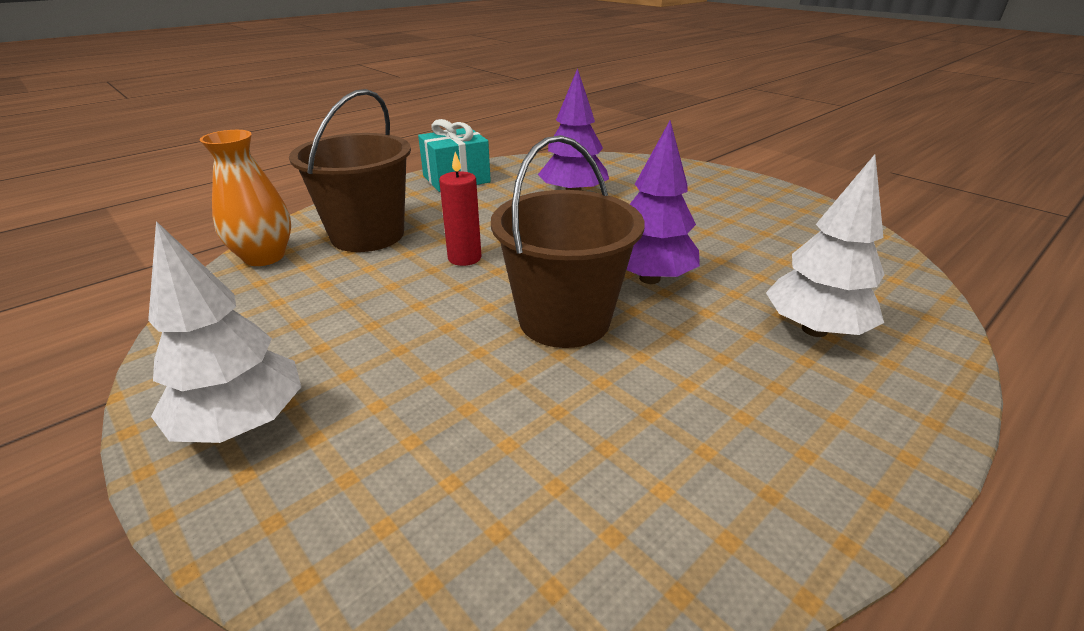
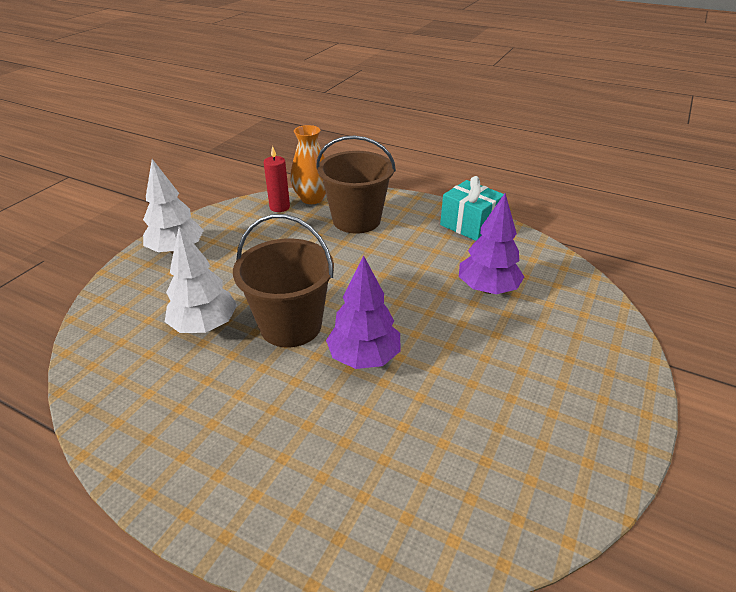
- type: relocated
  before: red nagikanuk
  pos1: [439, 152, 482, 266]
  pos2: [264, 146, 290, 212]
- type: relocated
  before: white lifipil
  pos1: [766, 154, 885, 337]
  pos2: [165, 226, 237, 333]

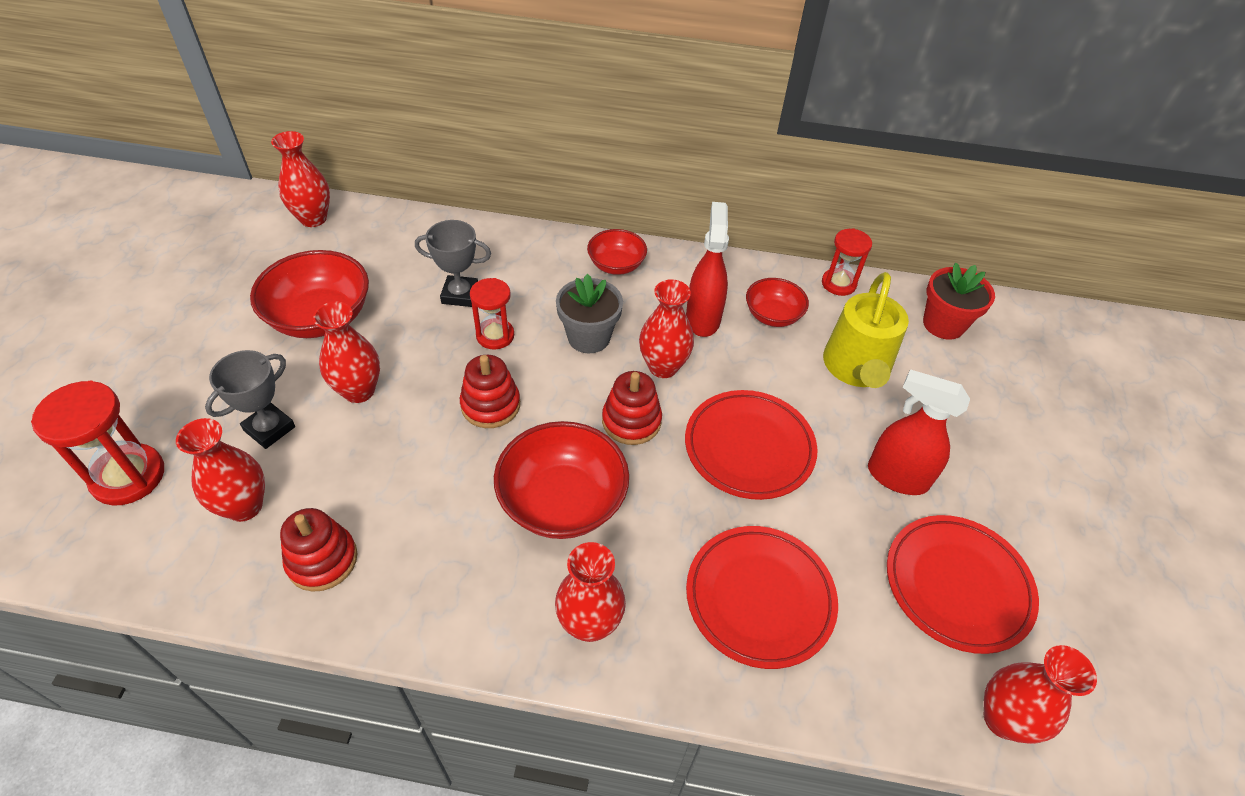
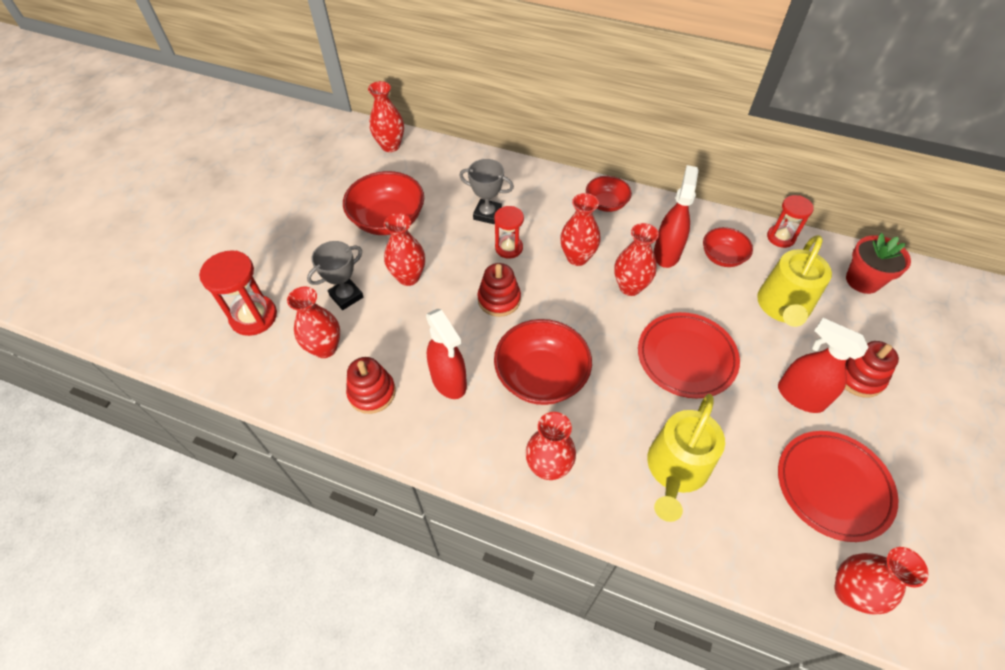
- type: appeared
  after: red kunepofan
  pos2: [426, 309, 467, 399]
- type: relocated
  before: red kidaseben
  pos1: [602, 371, 662, 445]
  pos2: [845, 341, 899, 398]
- type: exchanged
  before: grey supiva
  after: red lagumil
  pos1: [556, 274, 623, 353]
  pos2: [560, 193, 601, 266]
- type: exchanged
  before: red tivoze
  after: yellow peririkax
  pos1: [686, 526, 838, 669]
  pos2: [647, 394, 725, 522]

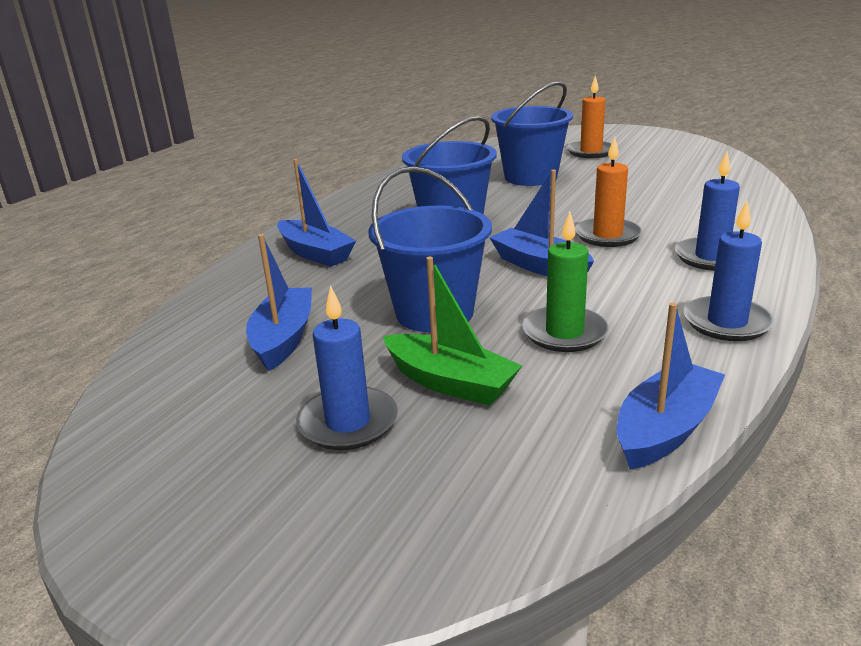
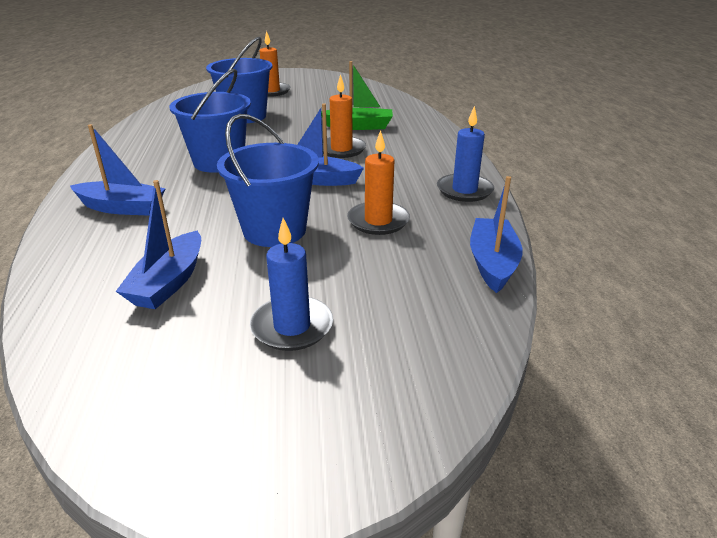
- type: missing
  before: blue nagikanuk
  pos1: [675, 151, 740, 271]
- type: relocated
  before: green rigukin
  pos1: [383, 257, 522, 406]
  pos2: [321, 61, 393, 130]
- type: colour
  before: green nagikanuk
  after: orange nagikanuk
  pos1: [522, 212, 609, 352]
  pos2: [347, 130, 410, 235]
- type: spun
  before: blue rigukin
  pos1: [246, 234, 312, 371]
  pos2: [116, 180, 201, 309]
  turn: -135

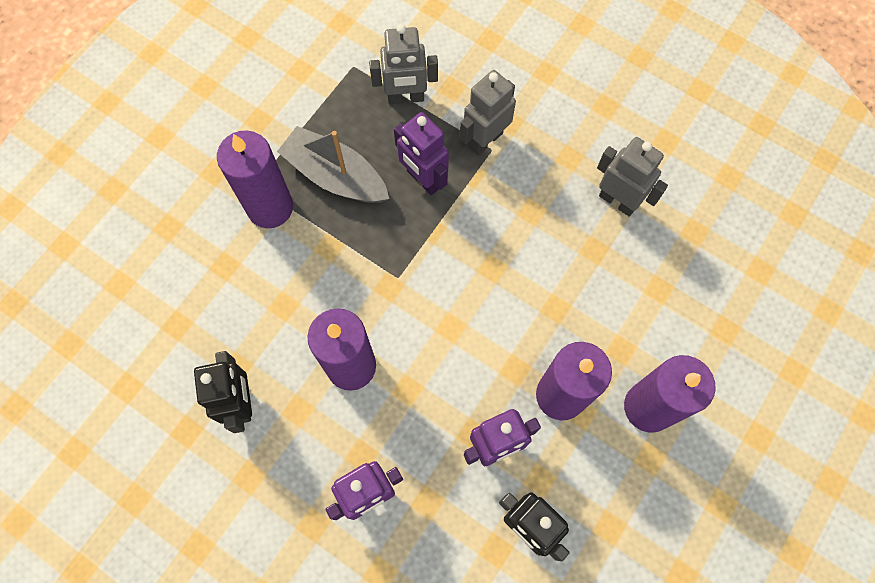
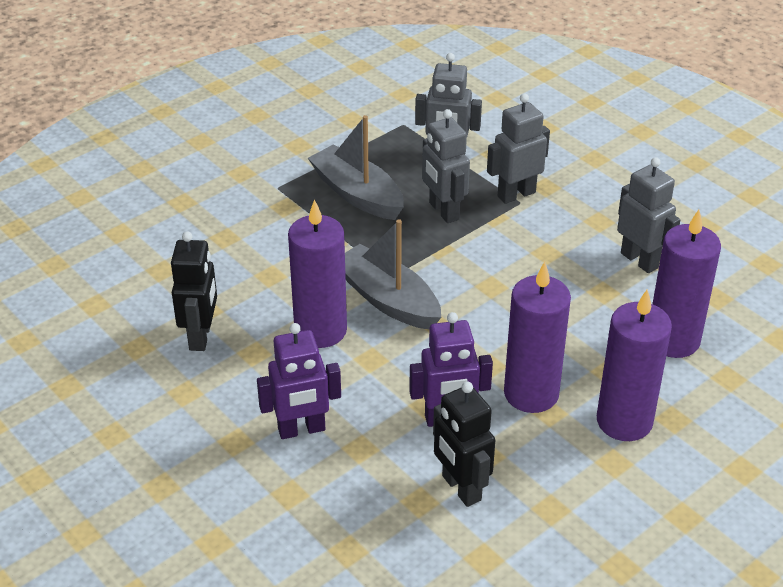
- type: appeared
  after: grey rigukin
  pos2: [345, 219, 442, 329]
- type: relocated
  before: purple nagikanuk
  pos1: [217, 130, 293, 228]
  pos2: [653, 210, 721, 358]
- type: colour
  before: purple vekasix
  after: grey vekasix
  pos1: [394, 112, 449, 195]
  pos2: [422, 109, 470, 223]

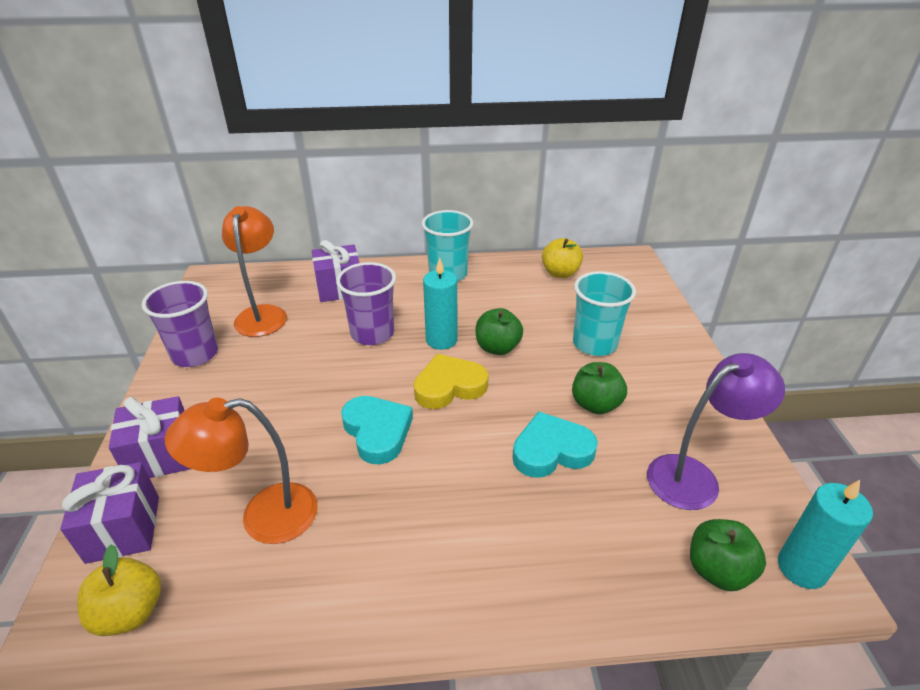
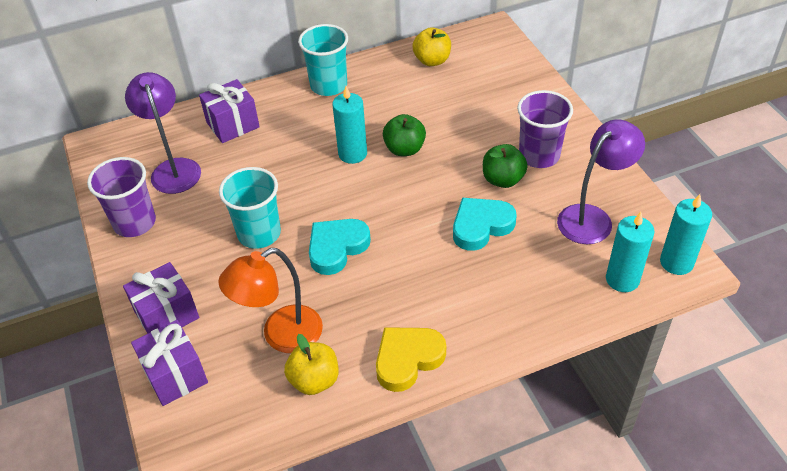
- type: relocated
  before: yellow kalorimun
  pos1: [77, 544, 161, 636]
  pos2: [284, 334, 339, 395]
- type: relocated
  before: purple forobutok
  pos1: [336, 262, 396, 345]
  pos2: [517, 90, 573, 168]
- type: relocated
  before: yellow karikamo
  pos1: [414, 354, 489, 409]
  pos2: [376, 327, 446, 392]
- type: relocated
  before: turquoise forobutok
  pos1: [573, 271, 636, 356]
  pos2: [219, 167, 281, 249]
- type: exchanged
  before: green kalorimun
  after: turquoise nagikanuk
  pos1: [690, 519, 766, 591]
  pos2: [606, 212, 655, 292]
- type: colour
  before: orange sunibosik
  after: purple sunibosik
  pos1: [222, 206, 287, 337]
  pos2: [125, 72, 201, 194]
- type: spun
  before: turquoise karikamo
  pos1: [341, 396, 413, 464]
  pos2: [309, 219, 371, 275]
  turn: -90

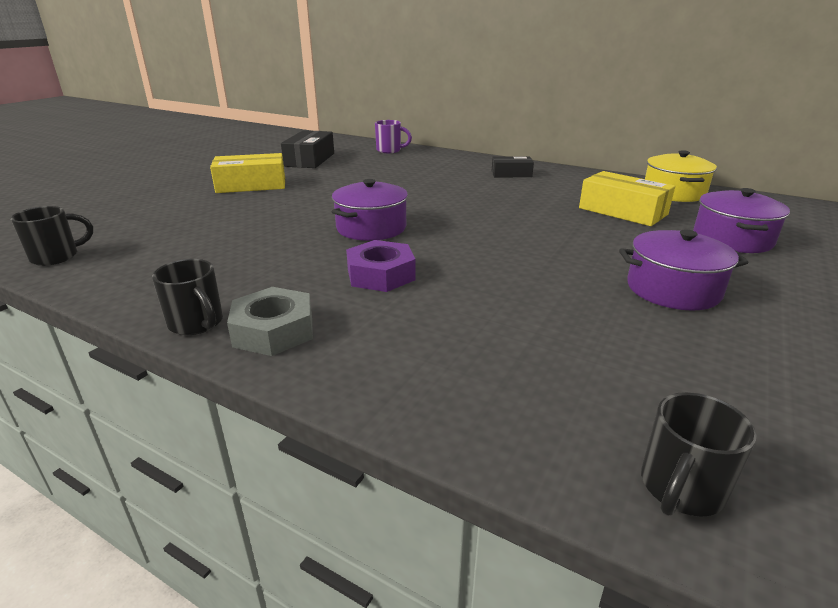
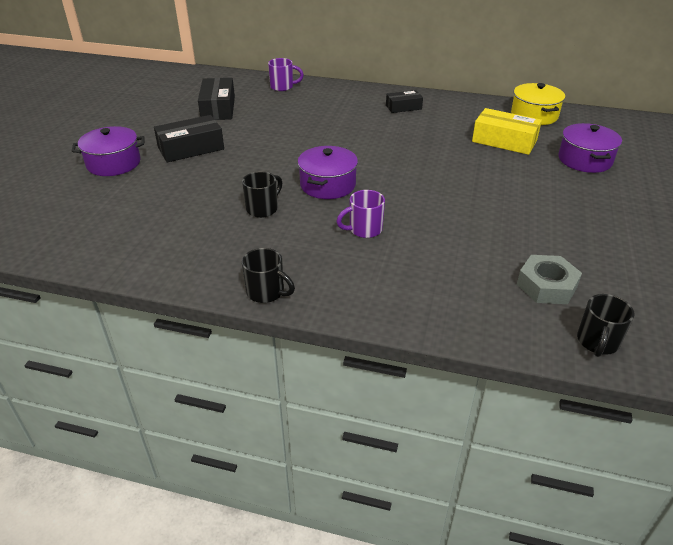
- type: relocated
  before: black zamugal
  pos1: [10, 206, 93, 266]
  pos2: [242, 171, 282, 218]
- type: relocated
  before: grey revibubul
  pos1: [227, 287, 313, 356]
  pos2: [517, 255, 582, 304]
- type: relocated
  before: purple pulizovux
  pos1: [619, 230, 748, 310]
  pos2: [72, 126, 145, 176]
- type: exchanged
  before: purple revibubul
  after: purple zamugal
  pos1: [346, 240, 416, 292]
  pos2: [336, 190, 385, 238]
- type: colour
  before: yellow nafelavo
  after: black nafelavo
  pos1: [210, 153, 285, 193]
  pos2: [154, 115, 224, 163]

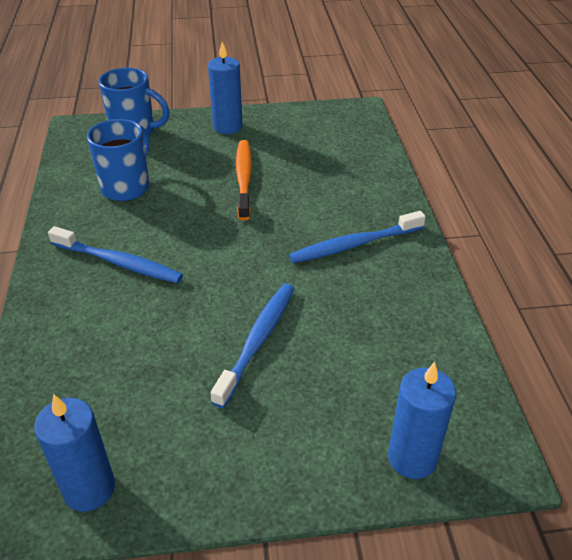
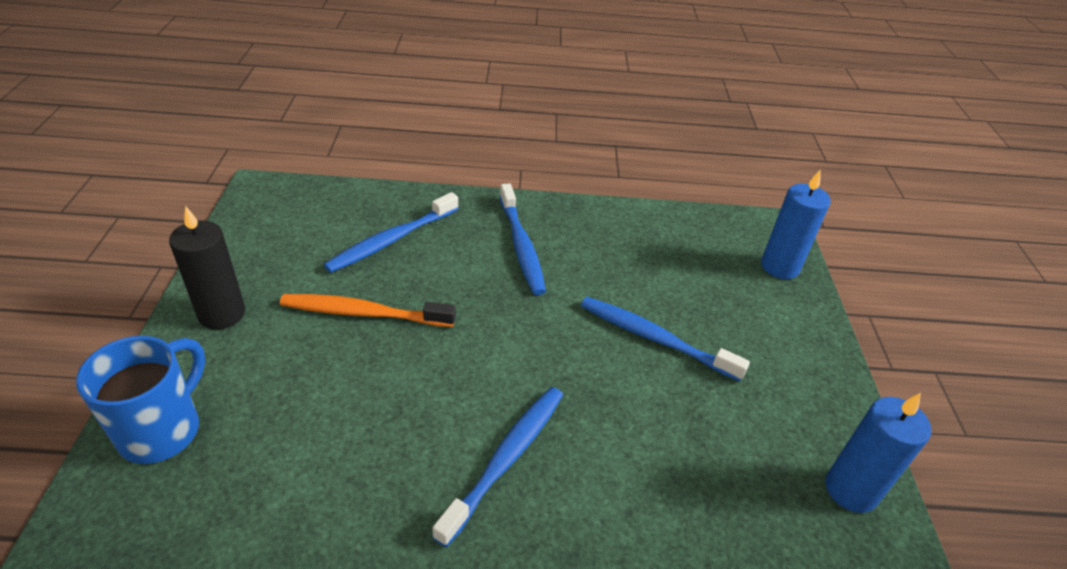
- type: missing
  before: blue zamugal
  pos1: [87, 119, 149, 201]
- type: appeared
  after: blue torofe
  pos2: [324, 192, 459, 273]
- type: colour
  before: blue nagikanuk
  after: black nagikanuk
  pos1: [208, 42, 243, 134]
  pos2: [169, 206, 245, 330]

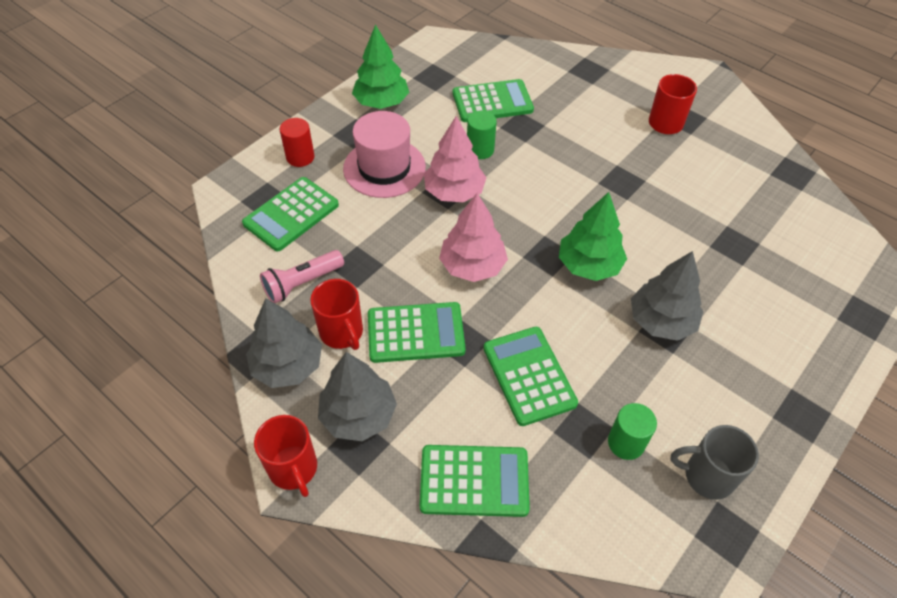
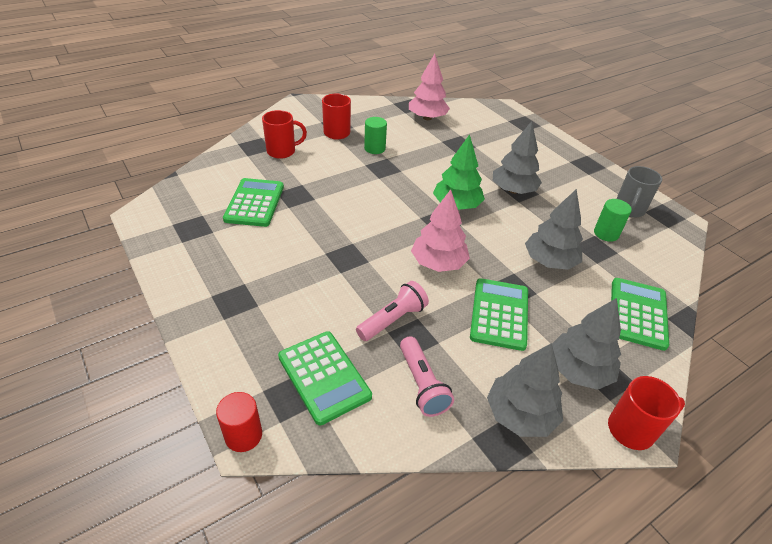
- type: missing
  before: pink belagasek
  pos1: [343, 111, 426, 198]
- type: missing
  before: green lifipil
  pos1: [352, 24, 409, 109]
- type: appeared
  after: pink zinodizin
  pos2: [356, 281, 429, 341]
- type: relocated
  before: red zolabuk
  pos1: [280, 118, 315, 167]
  pos2: [216, 392, 262, 452]
- type: relocated
  before: red zamugal
  pos1: [310, 279, 363, 350]
  pos2: [262, 110, 307, 159]
- type: relocated
  before: pink lifipil
  pos1: [424, 116, 487, 202]
  pos2: [409, 54, 450, 120]
- type: relocated
  before: green zolabuk
  pos1: [467, 111, 497, 159]
  pos2: [364, 117, 387, 154]
- type: exchanged
  before: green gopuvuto
  after: grey lifipil
  pos1: [483, 327, 578, 426]
  pos2: [525, 189, 583, 270]

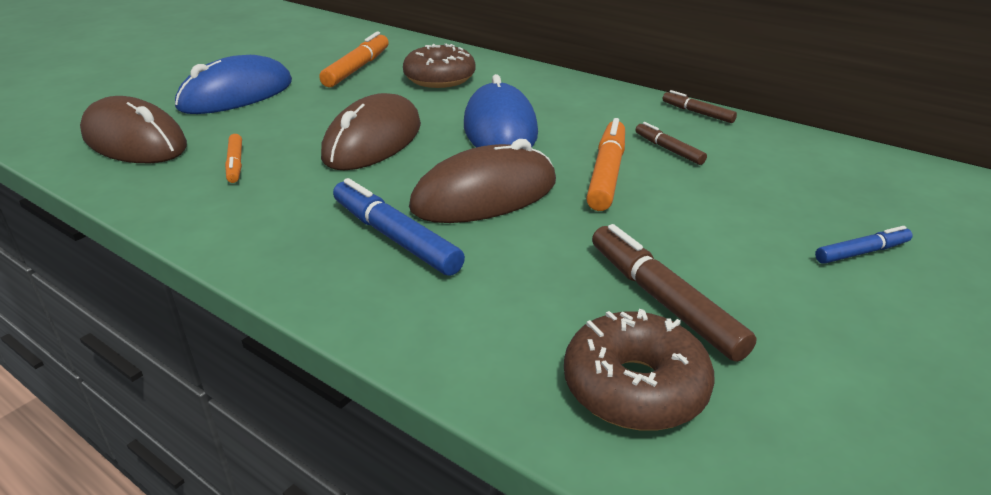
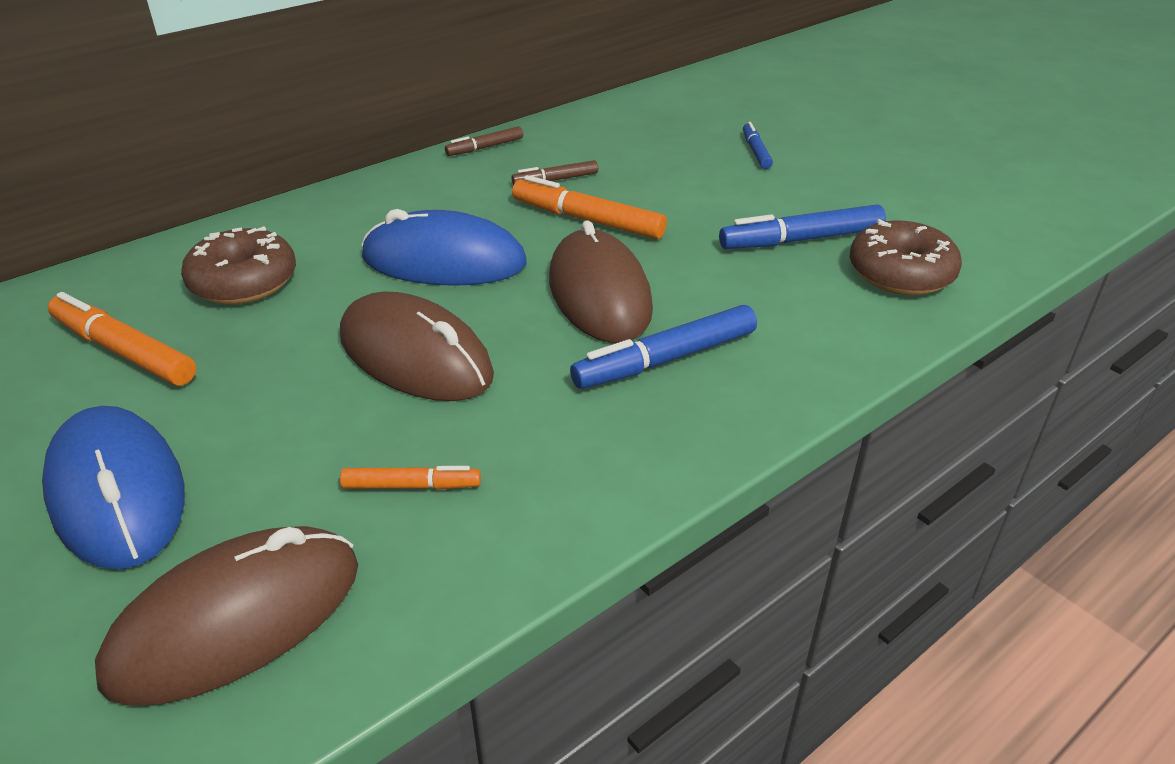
- type: colour
  before: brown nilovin
  after: blue nilovin
  pos1: [592, 224, 757, 362]
  pos2: [719, 204, 886, 249]

